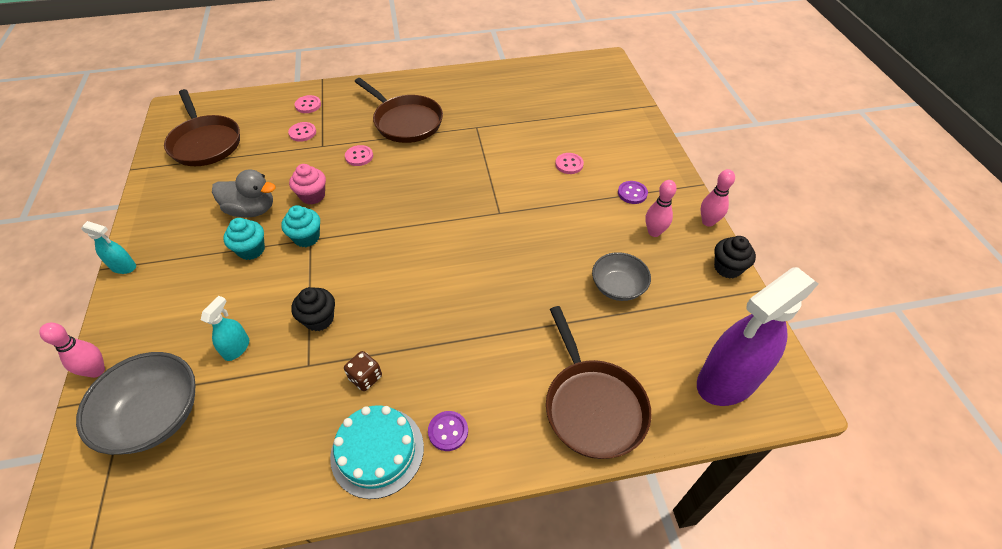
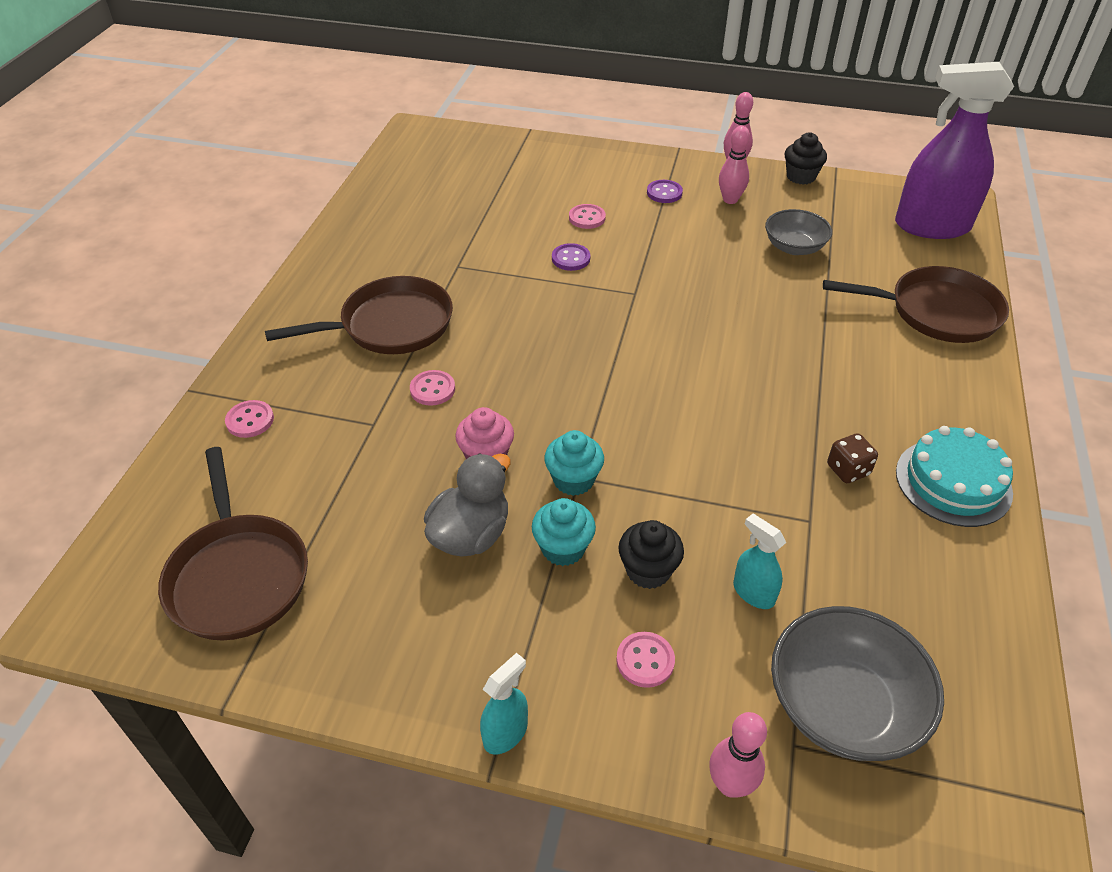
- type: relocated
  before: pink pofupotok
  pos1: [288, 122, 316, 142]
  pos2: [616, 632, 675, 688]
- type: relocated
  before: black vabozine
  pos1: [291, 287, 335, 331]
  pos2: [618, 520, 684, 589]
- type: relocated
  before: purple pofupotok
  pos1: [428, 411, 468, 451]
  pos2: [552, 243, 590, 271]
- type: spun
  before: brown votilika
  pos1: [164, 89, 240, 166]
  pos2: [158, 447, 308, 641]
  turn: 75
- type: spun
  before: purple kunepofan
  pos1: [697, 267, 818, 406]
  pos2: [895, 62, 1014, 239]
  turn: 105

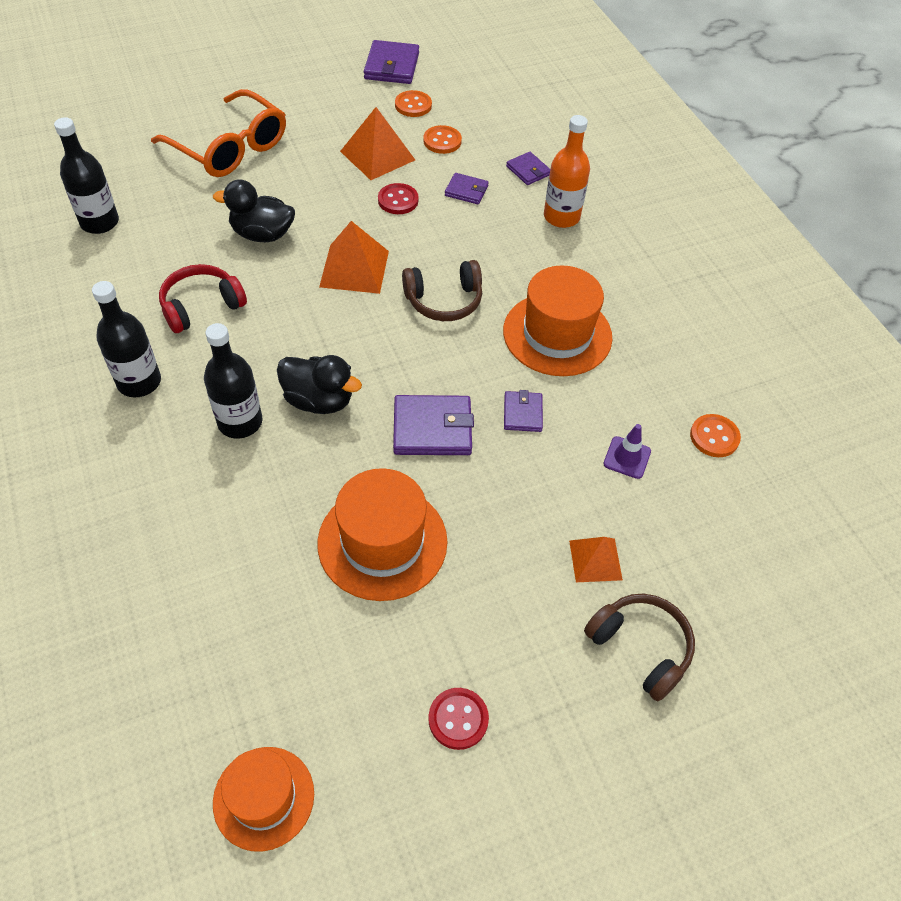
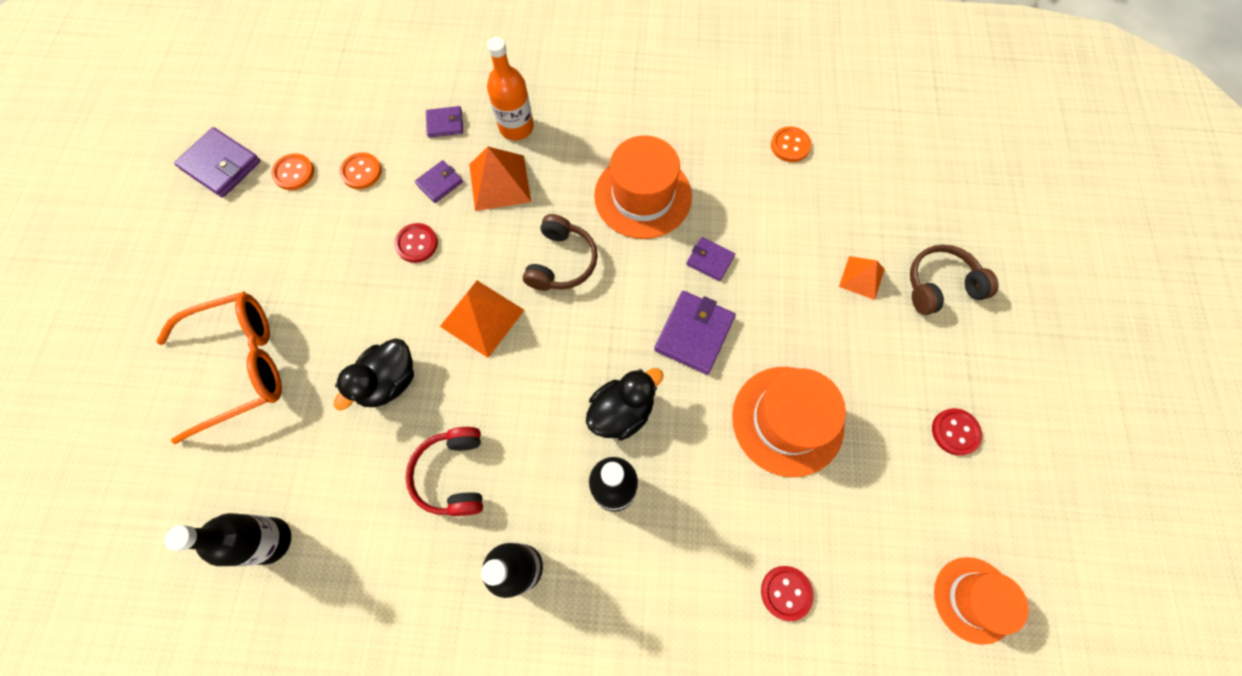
- type: missing
  before: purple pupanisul
  pos1: [603, 424, 651, 479]
- type: appeared
  after: red pofupotok
  pos2: [761, 566, 814, 621]
- type: relocated
  before: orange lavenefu
  pos1: [340, 107, 415, 180]
  pos2: [469, 147, 531, 211]

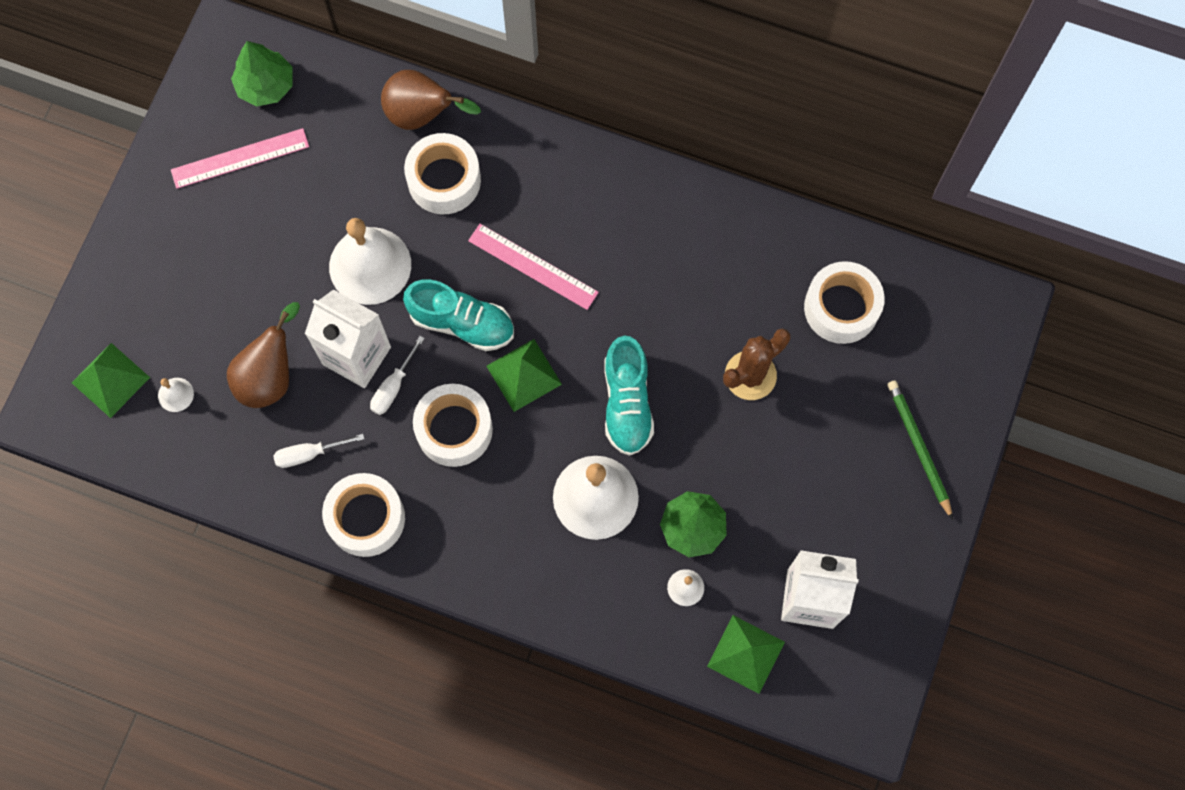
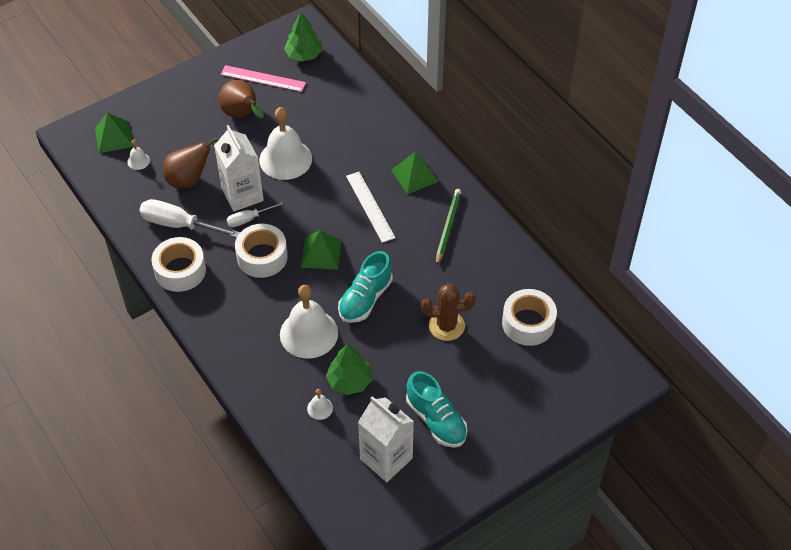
- type: missing
  before: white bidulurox
  pos1: [404, 133, 481, 214]
- type: relocated
  before: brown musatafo
  pos1: [381, 70, 481, 130]
  pos2: [219, 80, 264, 118]
- type: relocated
  before: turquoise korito
  pos1: [403, 280, 514, 351]
  pos2: [406, 371, 467, 448]
- type: relocated
  before: green lavenefu
  pos1: [707, 615, 785, 694]
  pos2: [391, 152, 439, 194]
- type: relocated
  before: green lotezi
  pos1: [887, 380, 953, 520]
  pos2: [436, 189, 461, 266]
- type: colour
  before: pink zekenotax
  after: white zekenotax
  pos1: [468, 224, 599, 310]
  pos2: [346, 172, 396, 243]
- type: size
  before: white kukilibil
  pos1: [273, 434, 365, 468]
  pos2: [139, 199, 240, 238]
  scale: 1.79

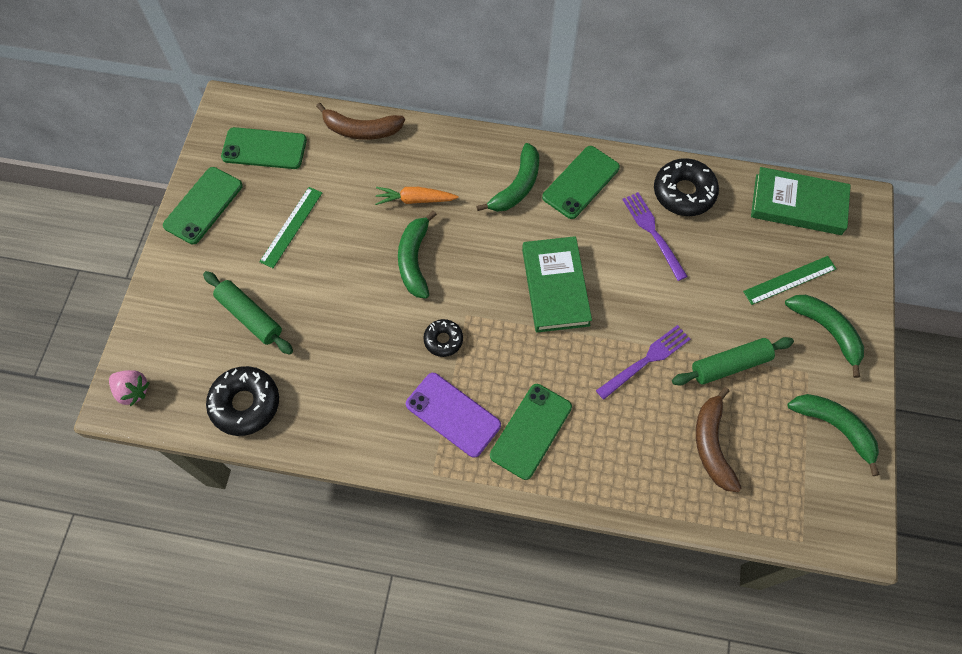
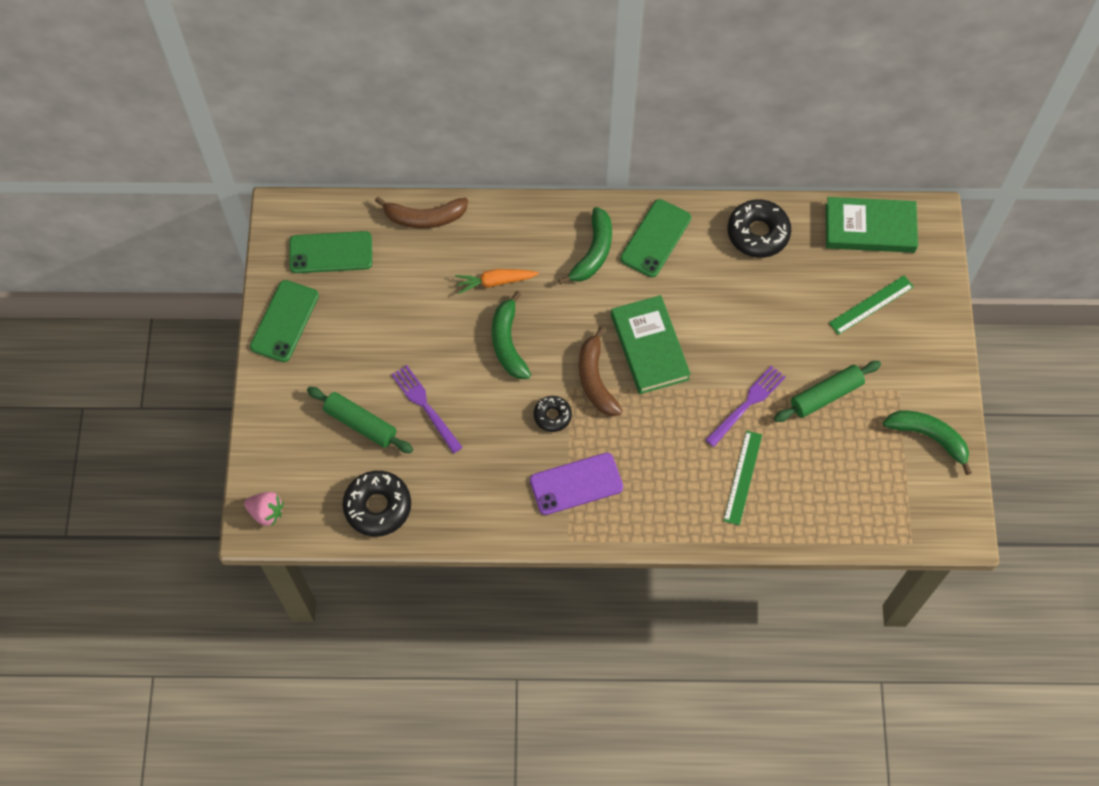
- type: missing
  before: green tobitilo
  pos1: [490, 384, 572, 480]
- type: missing
  before: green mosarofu
  pos1: [785, 295, 864, 378]
- type: relocated
  before: green zekenotax
  pos1: [259, 187, 322, 268]
  pos2: [723, 430, 762, 526]
- type: relocated
  before: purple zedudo
  pos1: [622, 192, 688, 281]
  pos2: [391, 365, 463, 454]
- type: relocated
  before: brown mosarofu
  pos1: [696, 387, 741, 492]
  pos2: [579, 327, 622, 416]
- type: spun
  before: purple tobitilo
  pos1: [406, 373, 501, 458]
  pos2: [530, 453, 623, 515]
  turn: -45

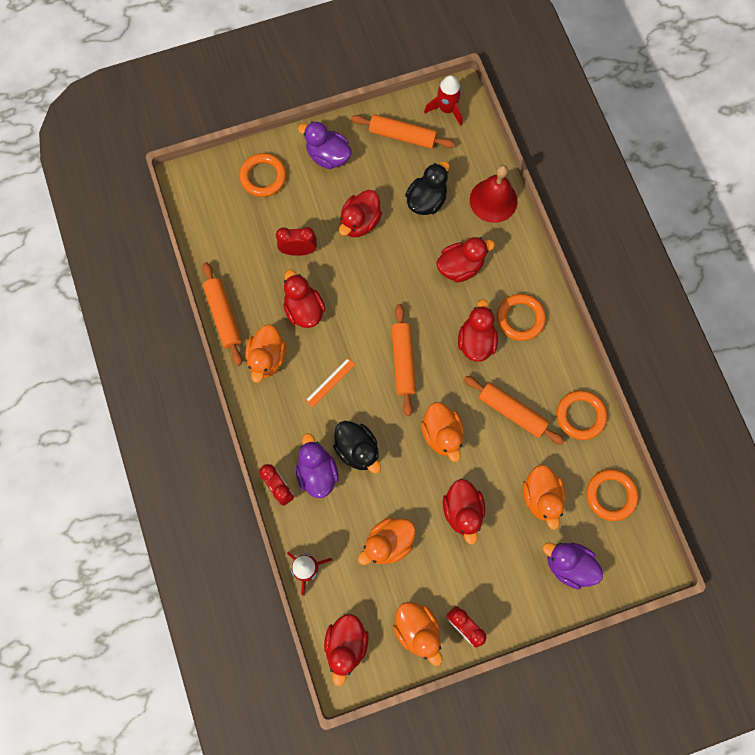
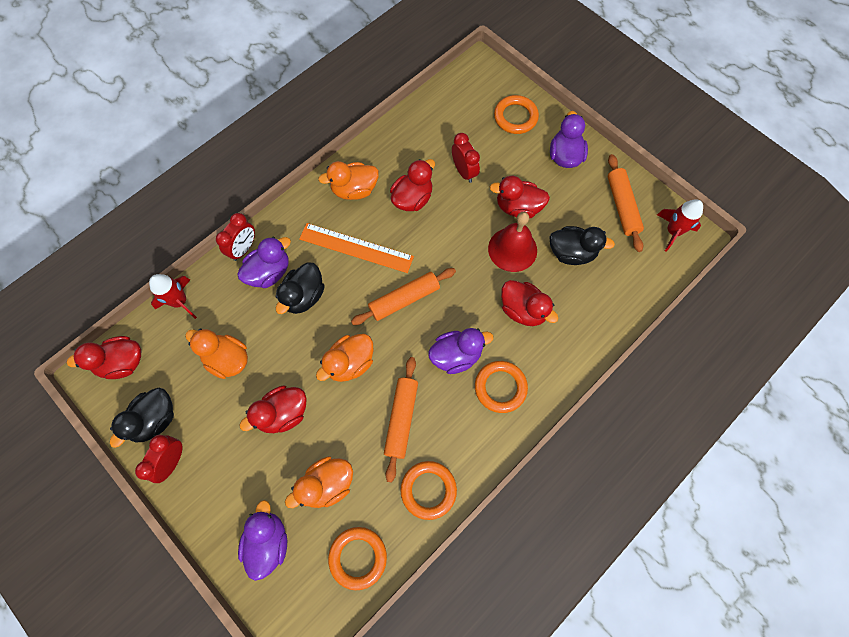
- type: missing
  before: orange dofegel
  pos1: [202, 262, 243, 366]
- type: relocated
  before: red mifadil
  pos1: [470, 165, 517, 223]
  pos2: [488, 212, 537, 272]
- type: colour
  before: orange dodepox
  after: black dodepox
  pos1: [393, 602, 442, 666]
  pos2: [110, 388, 174, 448]
- type: colour
  before: red dodepox
  after: purple dodepox
  pos1: [458, 299, 498, 362]
  pos2: [428, 328, 493, 374]
- type: size
  before: orange zekenotax
  pos1: [305, 358, 355, 407]
  pos2: [299, 223, 414, 273]
  scale: 1.95

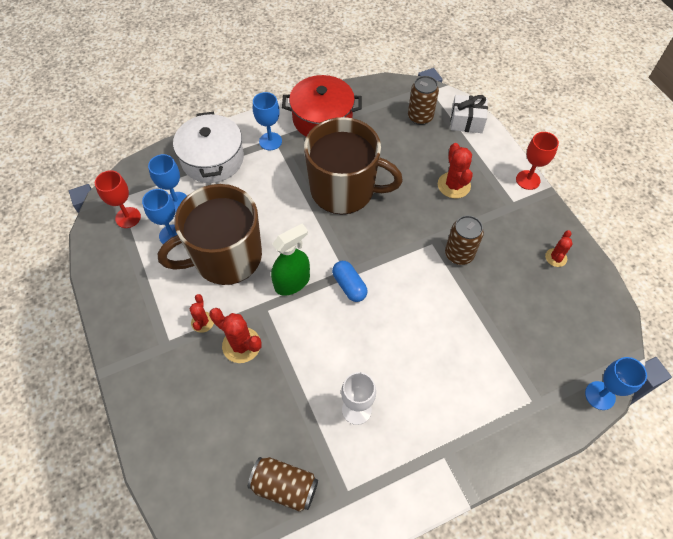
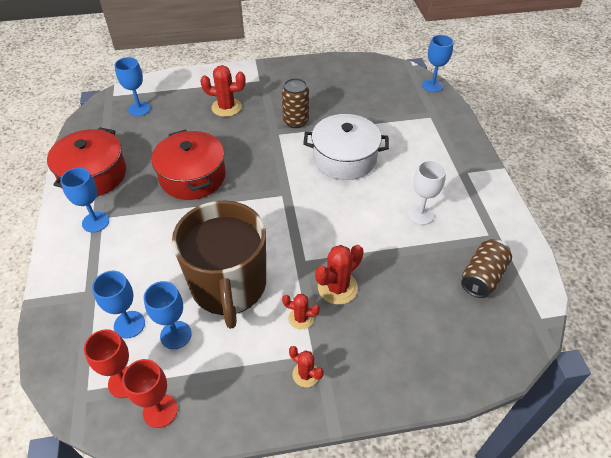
- type: missing
  before: green kunepofan
  pos1: [271, 224, 310, 296]
- type: missing
  before: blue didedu
  pos1: [332, 261, 368, 302]
- type: missing
  before: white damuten
  pos1: [451, 95, 488, 133]
- type: relocated
  before: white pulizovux
  pos1: [173, 112, 244, 183]
  pos2: [303, 114, 389, 180]
- type: relocated
  before: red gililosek
  pos1: [516, 132, 559, 190]
  pos2: [122, 359, 178, 428]
- type: relocated
  before: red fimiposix
  pos1: [545, 230, 573, 267]
  pos2: [289, 346, 324, 387]
- type: exchanged
  before: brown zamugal
  after: red pulizovux
  pos1: [304, 117, 403, 214]
  pos2: [151, 129, 226, 200]
- type: exchanged
  before: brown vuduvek
  after: blue gililosek
  pos1: [408, 76, 439, 125]
  pos2: [115, 57, 151, 116]

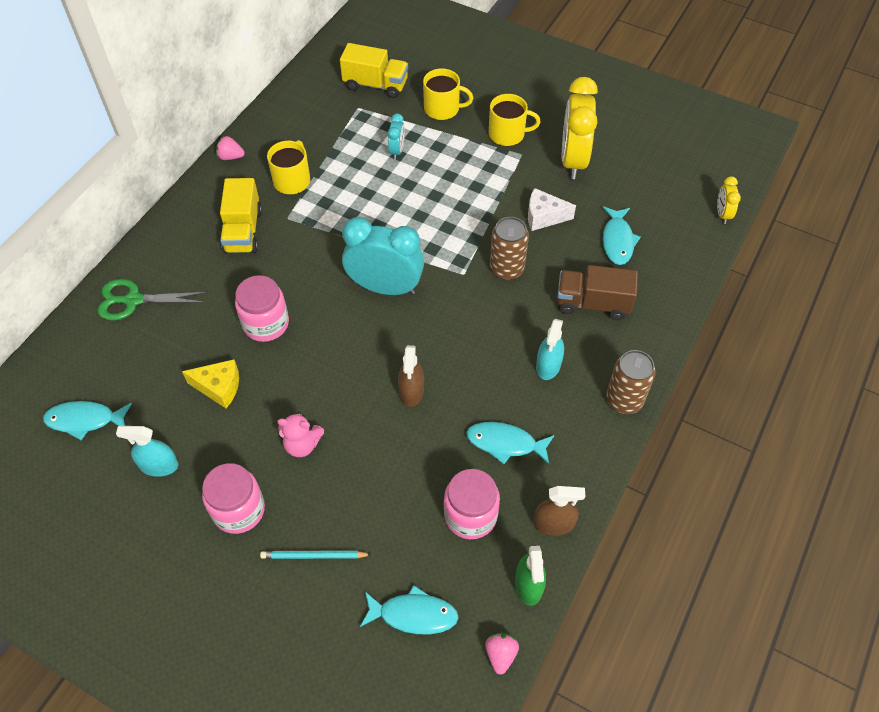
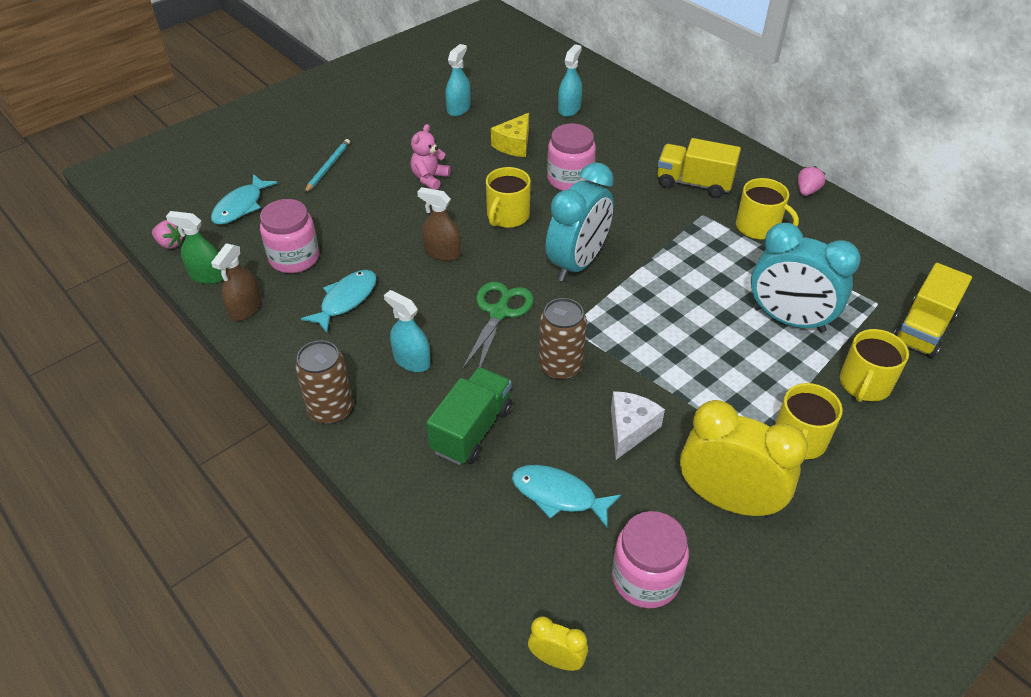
- type: missing
  before: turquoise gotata
  pos1: [43, 401, 132, 440]
- type: appeared
  after: yellow zamugal
  pos2: [486, 167, 531, 228]
- type: appeared
  after: turquoise kunepofan
  pos2: [558, 44, 582, 117]
- type: relocated
  before: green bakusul
  pos1: [98, 279, 207, 321]
  pos2: [462, 282, 534, 370]
- type: relocated
  before: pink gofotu
  pos1: [202, 463, 265, 534]
  pos2: [612, 511, 689, 608]
- type: colour
  before: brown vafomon
  after: green vafomon
  pos1: [557, 265, 638, 320]
  pos2: [426, 367, 512, 465]
- type: size
  before: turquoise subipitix
  pos1: [388, 114, 405, 160]
  pos2: [751, 223, 861, 333]
  scale: 2.15

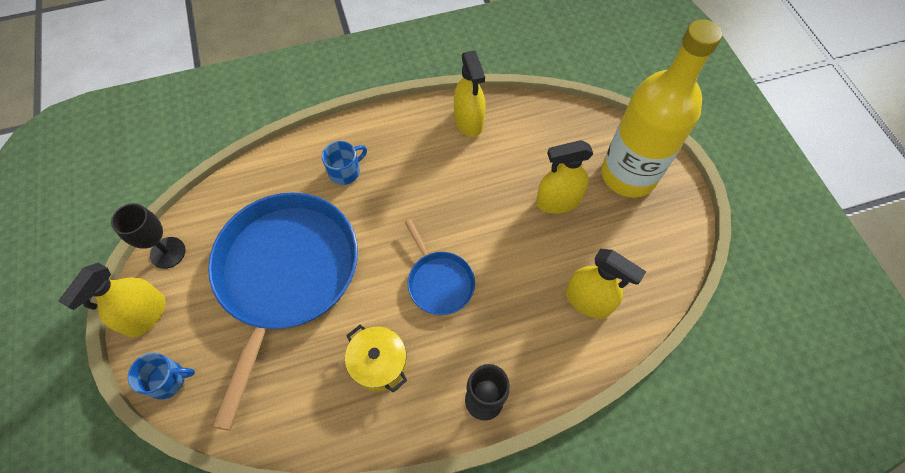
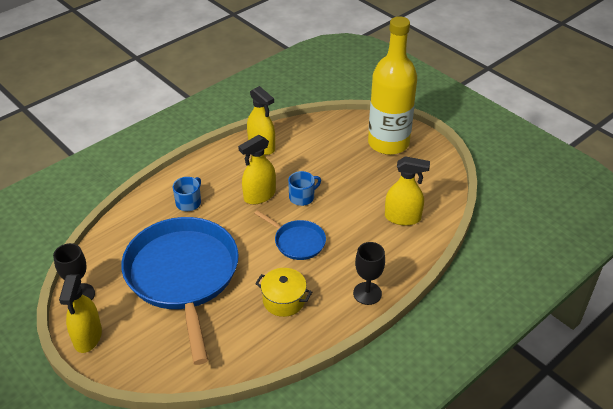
- type: relocated
  before: blue zamugal
  pos1: [128, 353, 195, 399]
  pos2: [288, 171, 321, 206]
- type: relocated
  before: yellow kunepofan
  pos1: [536, 140, 593, 214]
  pos2: [238, 135, 276, 204]

